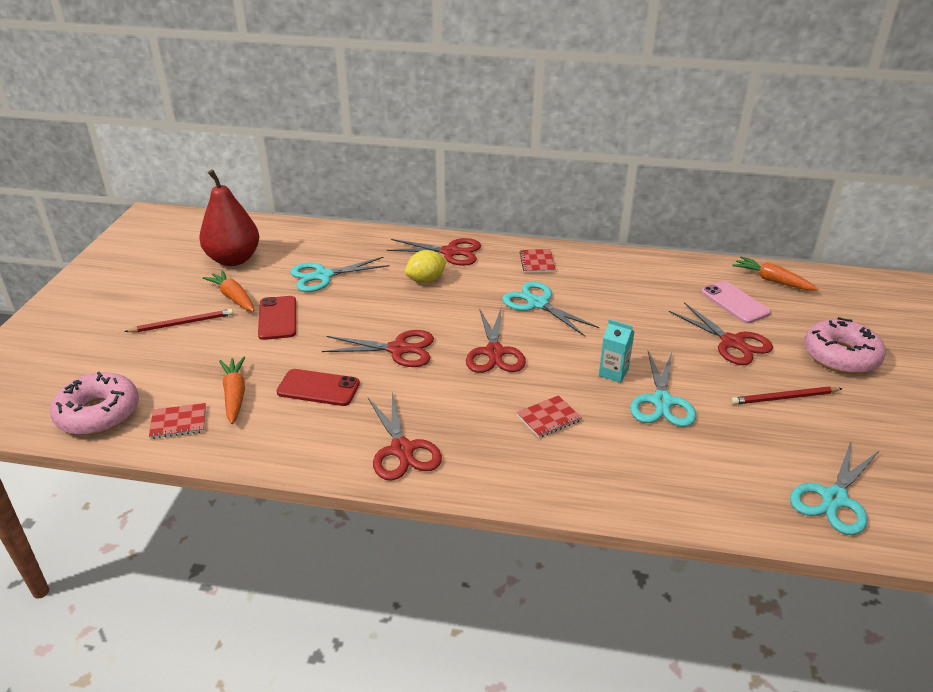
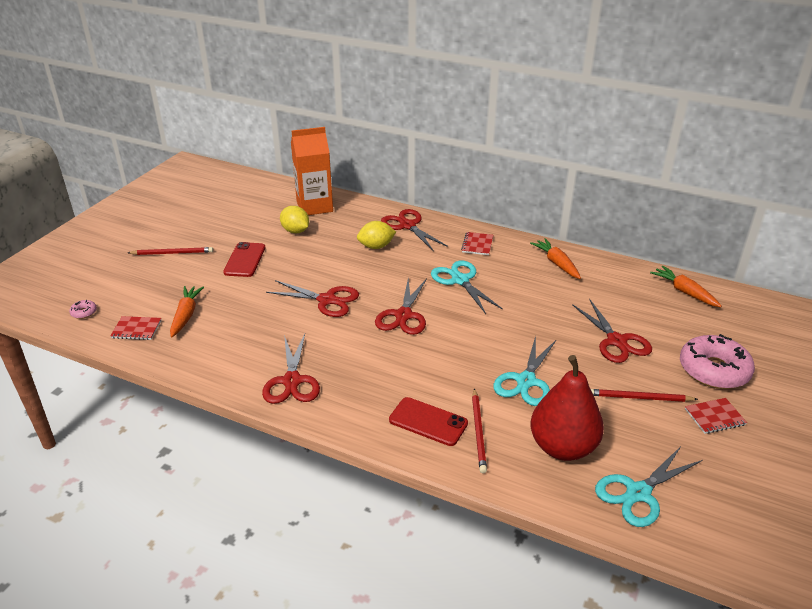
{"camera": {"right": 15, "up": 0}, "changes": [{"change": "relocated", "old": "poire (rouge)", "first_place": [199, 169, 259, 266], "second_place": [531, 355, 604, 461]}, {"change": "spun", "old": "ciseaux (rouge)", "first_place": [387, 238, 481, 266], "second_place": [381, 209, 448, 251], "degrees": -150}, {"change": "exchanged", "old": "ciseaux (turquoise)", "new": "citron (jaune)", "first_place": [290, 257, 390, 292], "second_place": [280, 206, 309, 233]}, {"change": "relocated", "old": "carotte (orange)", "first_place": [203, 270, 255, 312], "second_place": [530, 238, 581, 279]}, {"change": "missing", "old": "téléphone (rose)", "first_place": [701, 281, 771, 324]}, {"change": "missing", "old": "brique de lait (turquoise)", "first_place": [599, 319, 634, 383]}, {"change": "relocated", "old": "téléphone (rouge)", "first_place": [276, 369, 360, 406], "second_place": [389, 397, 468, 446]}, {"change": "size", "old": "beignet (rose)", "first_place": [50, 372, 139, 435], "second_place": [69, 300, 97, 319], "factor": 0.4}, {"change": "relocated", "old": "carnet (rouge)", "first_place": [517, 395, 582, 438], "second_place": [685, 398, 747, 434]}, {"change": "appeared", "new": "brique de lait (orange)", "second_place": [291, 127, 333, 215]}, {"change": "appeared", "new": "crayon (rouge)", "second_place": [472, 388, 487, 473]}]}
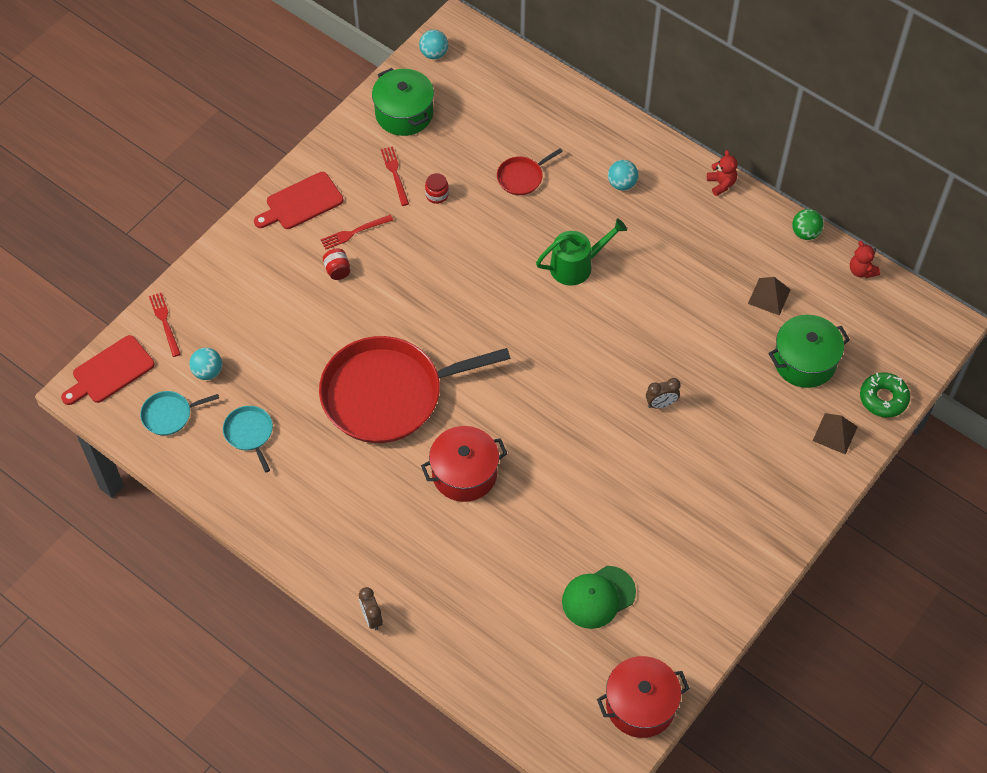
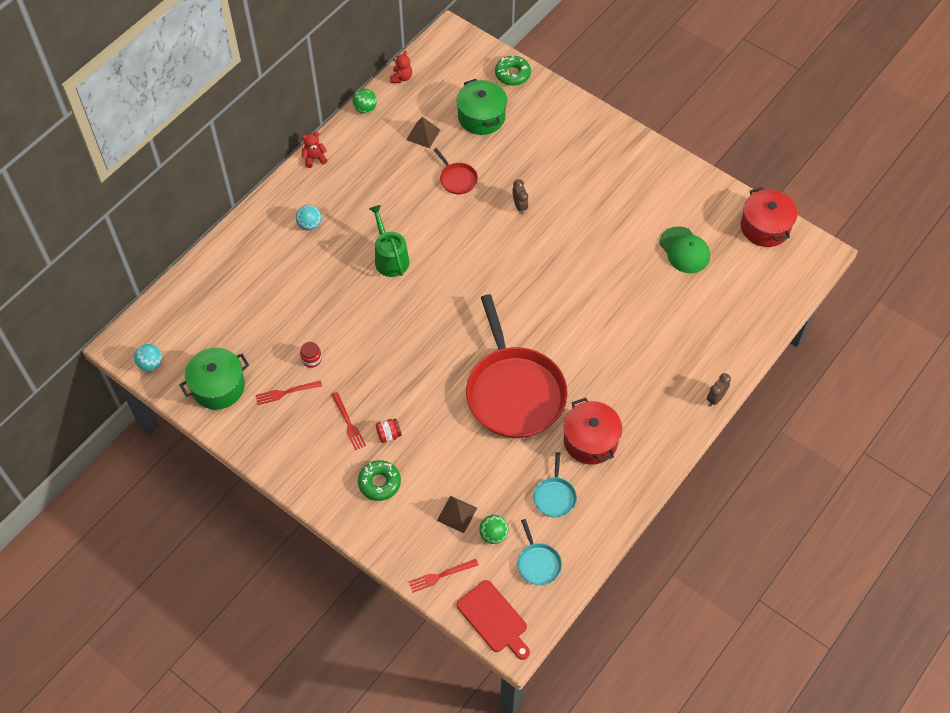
{"camera": {"right": -90, "up": 0}, "changes": [{"change": "relocated", "old": "poêle (rouge)", "first_place": [497, 148, 563, 195], "second_place": [434, 148, 478, 194]}, {"change": "missing", "old": "planche à découper (rouge)", "first_place": [254, 172, 343, 229]}, {"change": "spun", "old": "ours en peluche (rouge)", "first_place": [850, 241, 880, 278], "second_place": [390, 50, 412, 83], "degrees": -45}, {"change": "colour", "old": "balle (turquoise)", "new": "balle (vert)", "first_place": [189, 348, 222, 380], "second_place": [479, 515, 508, 544]}, {"change": "spun", "old": "poêle (turquoise)", "first_place": [223, 406, 273, 473], "second_place": [534, 452, 577, 517], "degrees": -60}, {"change": "relocated", "old": "pyramide (marron)", "first_place": [813, 413, 858, 455], "second_place": [437, 496, 477, 533]}, {"change": "relocated", "old": "marmite (rouge)", "first_place": [421, 426, 507, 502], "second_place": [564, 398, 622, 465]}, {"change": "spun", "old": "réveil (marron)", "first_place": [359, 587, 383, 630], "second_place": [707, 373, 731, 406], "degrees": 150}, {"change": "appeared", "new": "beignet (vert)", "second_place": [358, 460, 401, 501]}]}
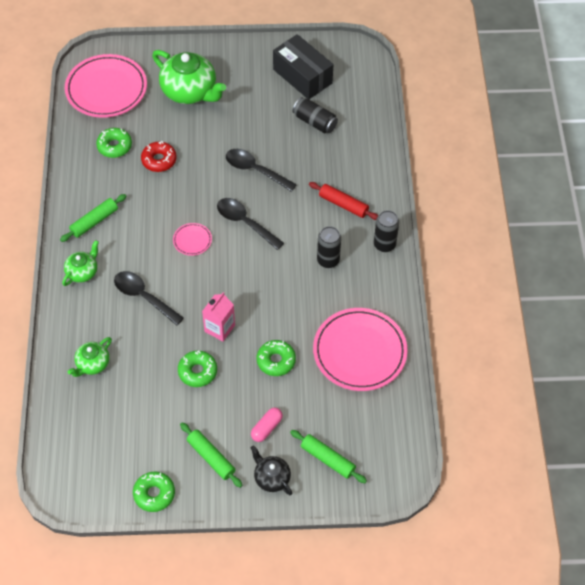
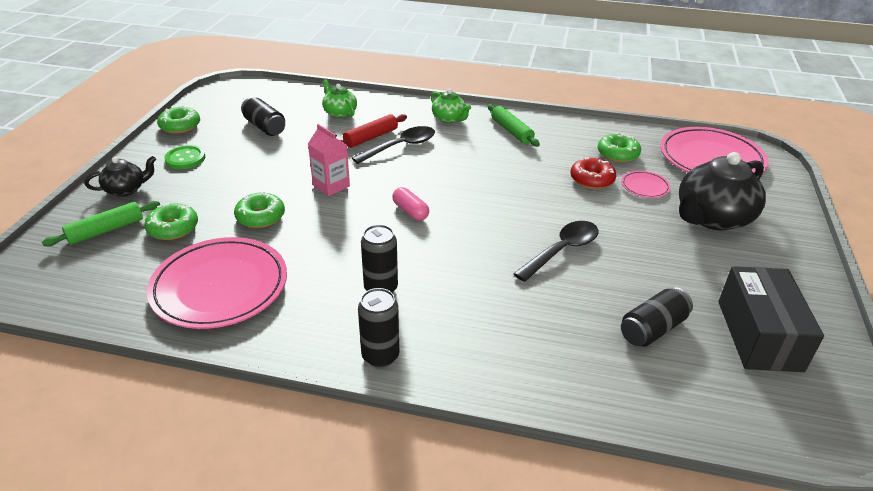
{"camera": {"right": 105, "up": -20}, "changes": [{"change": "spun", "old": "boîte (noir)", "first_place": [273, 34, 333, 99], "second_place": [718, 266, 824, 372], "degrees": -60}, {"change": "colour", "old": "théière (vert)", "new": "théière (noir)", "first_place": [152, 50, 226, 104], "second_place": [679, 152, 766, 230]}, {"change": "relocated", "old": "rouleau à pâtisserie (rouge)", "first_place": [309, 182, 378, 220], "second_place": [340, 114, 407, 148]}, {"change": "missing", "old": "cuillère (noir)", "first_place": [217, 198, 284, 250]}, {"change": "relocated", "old": "assiette (rose)", "first_place": [173, 223, 212, 256], "second_place": [621, 171, 671, 198]}, {"change": "relocated", "old": "beignet (vert)", "first_place": [178, 351, 217, 387], "second_place": [144, 203, 198, 240]}, {"change": "relocated", "old": "gélule (rose)", "first_place": [251, 408, 283, 442], "second_place": [392, 187, 429, 221]}, {"change": "exchanged", "old": "rouleau à pâtisserie (vert)", "new": "bouton (vert)", "first_place": [180, 422, 243, 488], "second_place": [164, 145, 205, 169]}, {"change": "appeared", "new": "canette (noir)", "second_place": [241, 97, 285, 136]}]}
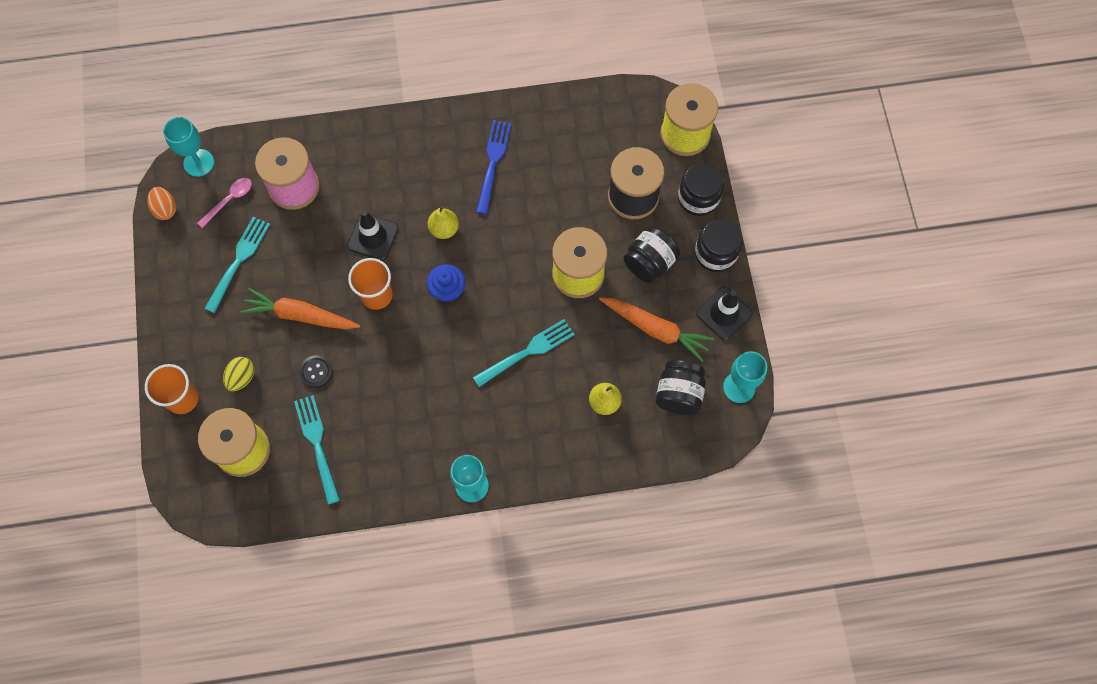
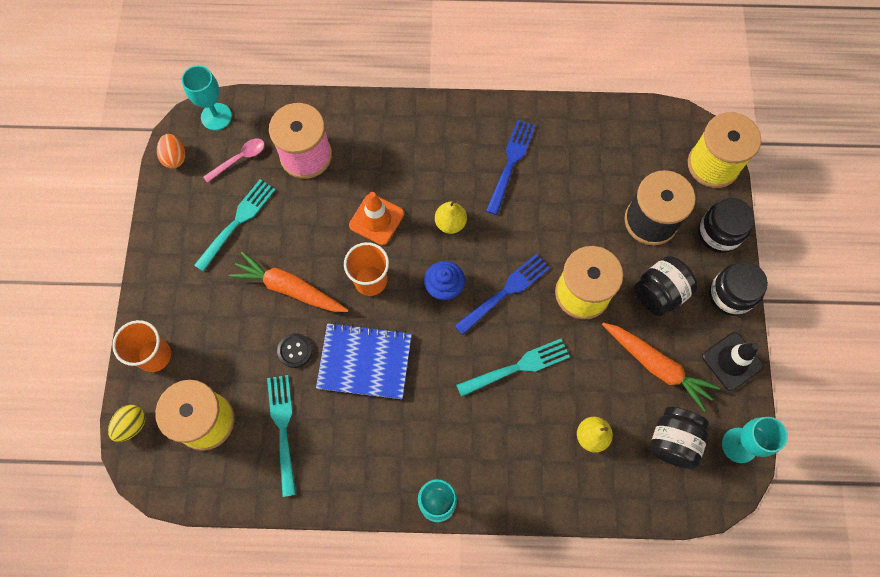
{"camera": {"right": 10, "up": 0}, "changes": [{"change": "colour", "old": "cône de chantier (noir)", "new": "cône de chantier (orange)", "first_place": [347, 210, 399, 261], "second_place": [349, 192, 404, 245]}, {"change": "relocated", "old": "œuf (jaune)", "first_place": [223, 357, 254, 391], "second_place": [108, 405, 146, 442]}, {"change": "appeared", "new": "fourchette (bleu)", "second_place": [455, 254, 550, 335]}, {"change": "appeared", "new": "carnet (bleu)", "second_place": [316, 323, 412, 399]}]}
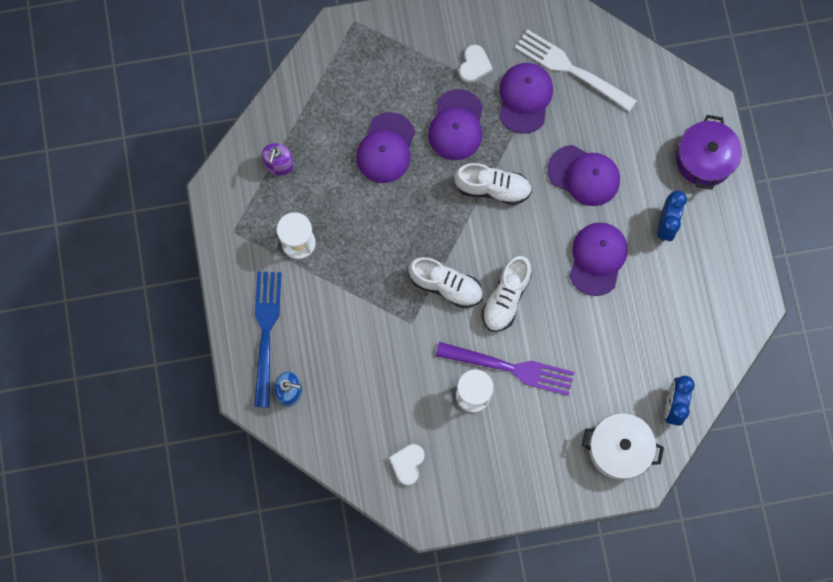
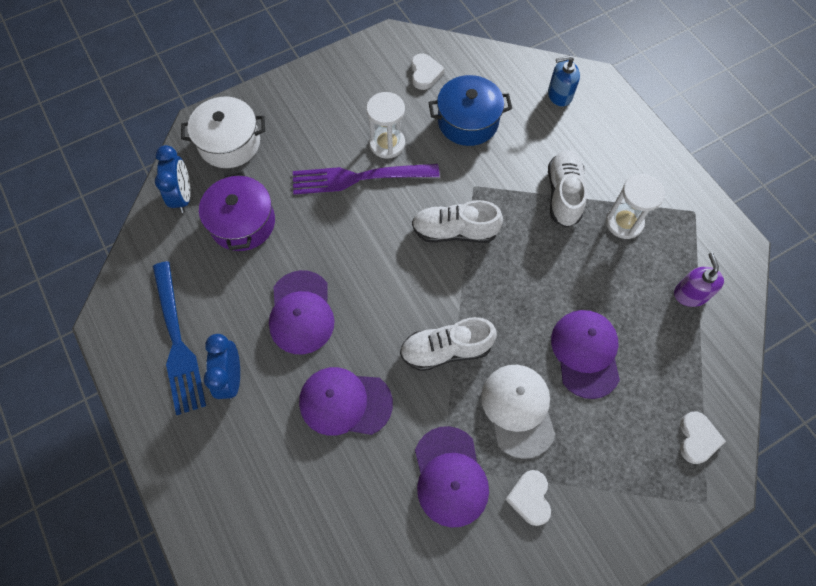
{"camera": {"right": 160, "up": -10}, "changes": [{"change": "missing", "old": "fourchette (blanc)", "first_place": [515, 29, 637, 112]}, {"change": "colour", "old": "casquette (violet)", "new": "casquette (blanc)", "first_place": [428, 89, 483, 160], "second_place": [481, 365, 555, 459]}, {"change": "relocated", "old": "marmite (violet)", "first_place": [676, 115, 742, 190], "second_place": [199, 171, 275, 251]}, {"change": "relocated", "old": "chaussure (blanc)", "first_place": [482, 256, 532, 332], "second_place": [548, 150, 587, 227]}, {"change": "relocated", "old": "fourchette (bleu)", "first_place": [254, 272, 281, 407], "second_place": [153, 261, 206, 415]}, {"change": "appeared", "new": "marmite (bleu)", "second_place": [428, 75, 512, 146]}, {"change": "appeared", "new": "cœur (blanc)", "second_place": [680, 412, 726, 464]}]}
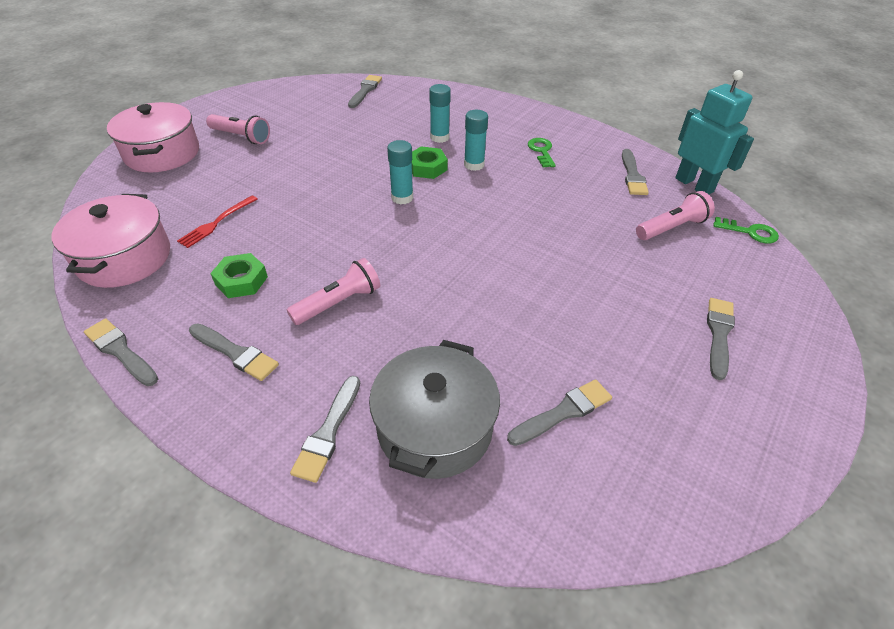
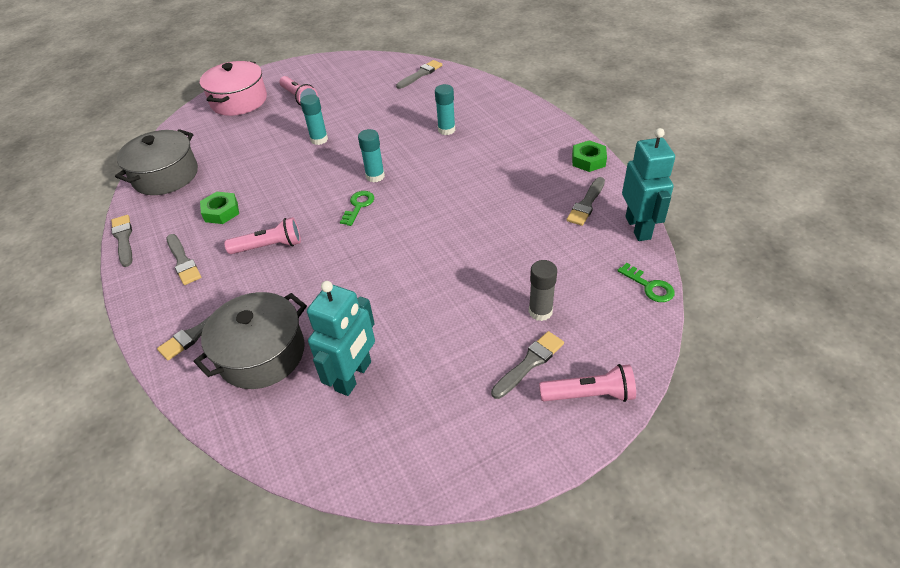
{"camera": {"right": 30, "up": 0}, "changes": [{"change": "relocated", "old": "bâton de colle (turquoise)", "first_place": [464, 110, 488, 171], "second_place": [300, 94, 328, 145]}, {"change": "relocated", "old": "clé (vert)", "first_place": [528, 138, 556, 168], "second_place": [340, 191, 374, 226]}, {"change": "relocated", "old": "écrou (vert)", "first_place": [412, 146, 448, 179], "second_place": [572, 140, 607, 172]}, {"change": "relocated", "old": "lampe de poche (rose)", "first_place": [636, 191, 715, 240], "second_place": [539, 364, 636, 402]}, {"change": "colour", "old": "marmite (rose)", "new": "marmite (gris)", "first_place": [52, 194, 170, 288], "second_place": [115, 129, 198, 195]}, {"change": "missing", "old": "fourchette (rouge)", "first_place": [177, 196, 257, 248]}, {"change": "exchanged", "old": "pinceau (gris)", "new": "robot (turquoise)", "first_place": [507, 379, 612, 446], "second_place": [307, 281, 375, 396]}, {"change": "appeared", "new": "bâton de colle (gris)", "second_place": [529, 260, 557, 321]}]}
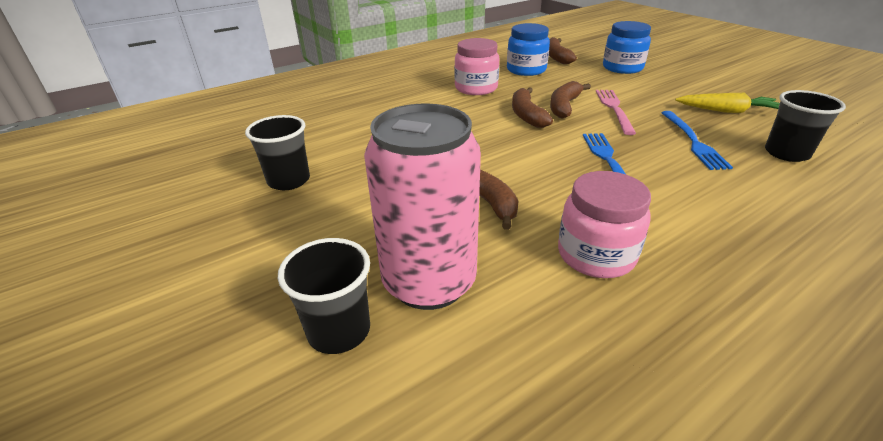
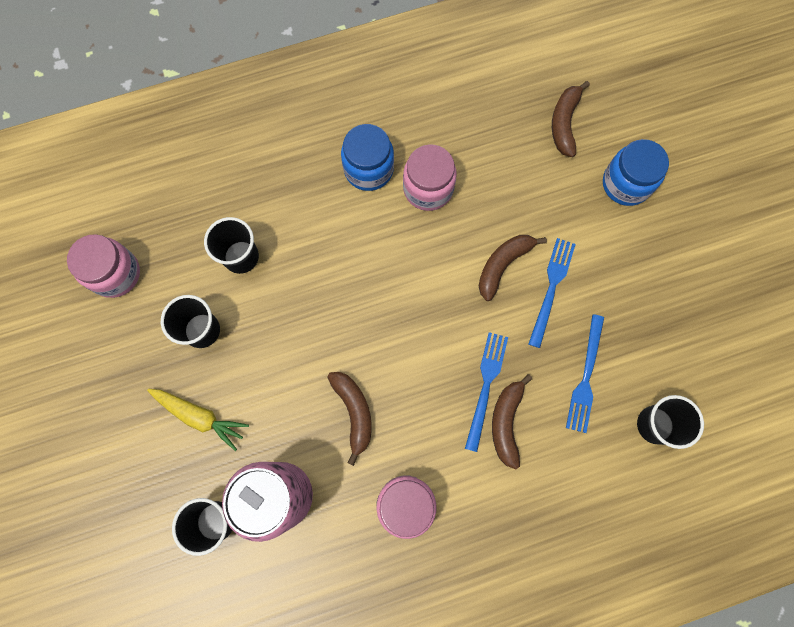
{"camera": {"right": 15, "up": 40}, "changes": [{"change": "relocated", "old": "bocal (bleu)", "first_place": [507, 23, 550, 76], "second_place": [341, 124, 394, 191]}, {"change": "relocated", "old": "banane (marron)", "first_place": [512, 87, 553, 128], "second_place": [492, 374, 532, 469]}, {"change": "colour", "old": "fourchette (rose)", "new": "fourchette (bleu)", "first_place": [596, 90, 636, 135], "second_place": [528, 238, 576, 348]}, {"change": "relocated", "old": "carotte (jaune)", "first_place": [675, 93, 780, 113], "second_place": [147, 389, 249, 451]}, {"change": "appeared", "new": "gobelet (noir)", "second_place": [204, 217, 259, 274]}, {"change": "appeared", "new": "bocal (rose)", "second_place": [67, 234, 140, 298]}]}
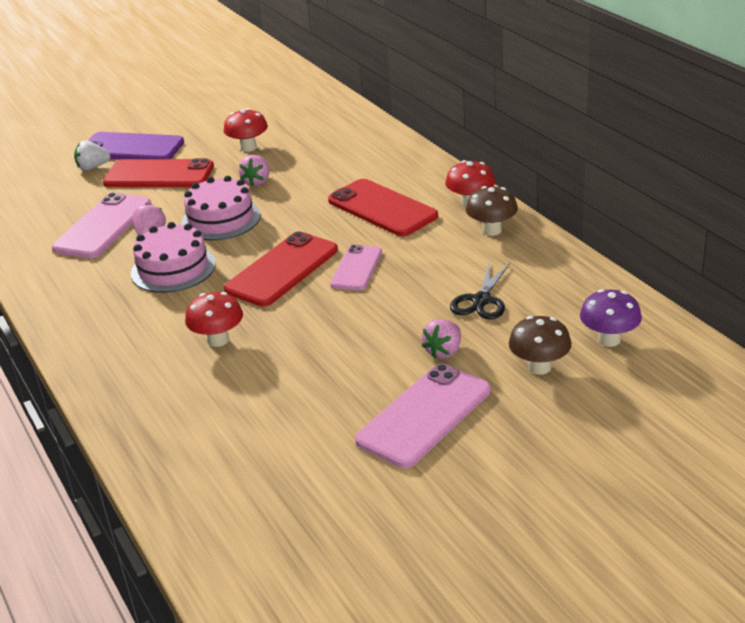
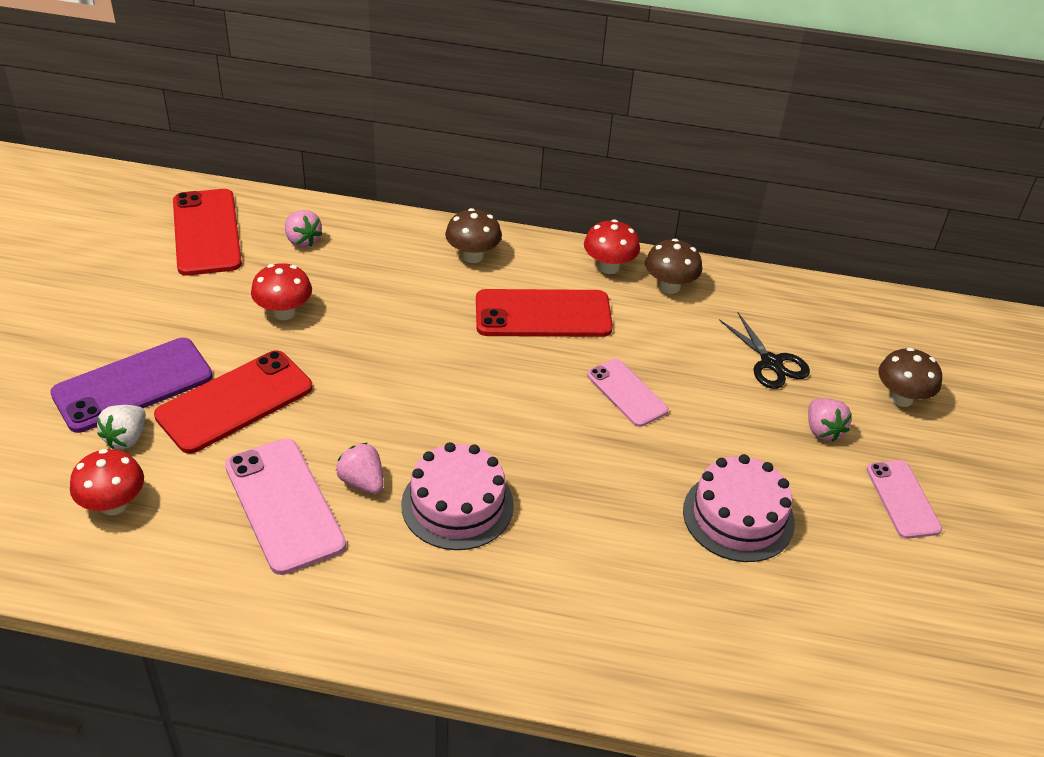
{"camera": {"right": -55, "up": 10}, "changes": [{"change": "relocated", "old": "fraise (rose)", "first_place": [238, 155, 269, 186], "second_place": [285, 210, 322, 247]}, {"change": "relocated", "old": "gâteau (rose)", "first_place": [181, 176, 261, 240], "second_place": [683, 454, 795, 562]}, {"change": "relocated", "old": "téléphone (rouge)", "first_place": [224, 231, 338, 307], "second_place": [173, 189, 242, 276]}, {"change": "missing", "old": "champignon (violet)", "first_place": [580, 289, 642, 347]}, {"change": "relocated", "old": "champignon (rouge)", "first_place": [185, 292, 243, 347], "second_place": [70, 449, 144, 515]}, {"change": "size", "old": "téléphone (rose)", "first_place": [355, 364, 491, 468], "second_place": [866, 460, 942, 539], "factor": 0.61}, {"change": "appeared", "new": "champignon (marron)", "second_place": [445, 208, 502, 263]}]}
